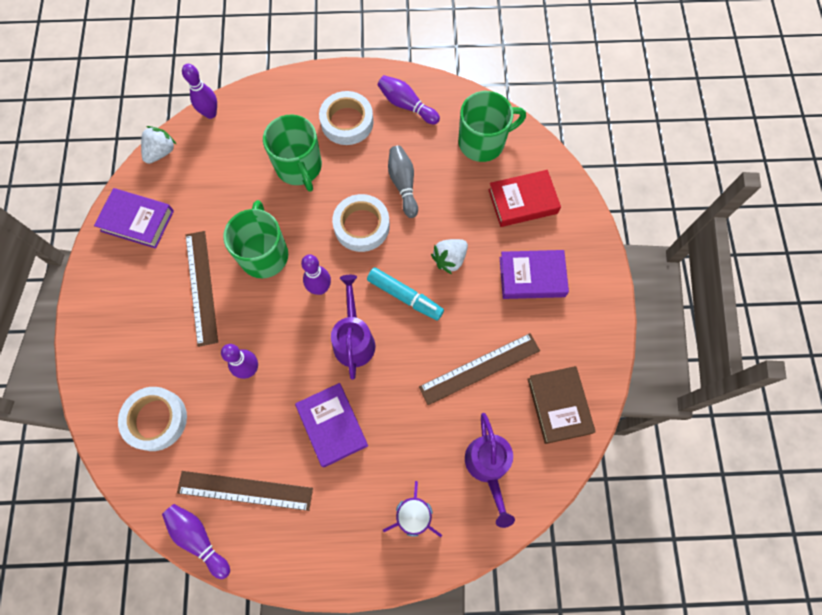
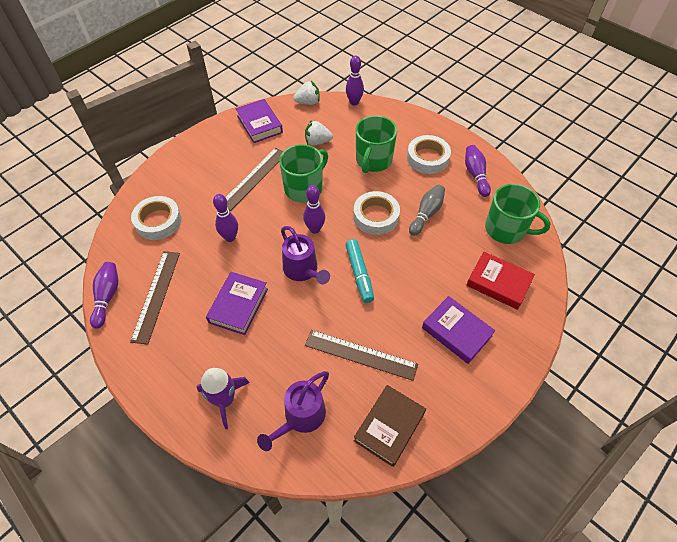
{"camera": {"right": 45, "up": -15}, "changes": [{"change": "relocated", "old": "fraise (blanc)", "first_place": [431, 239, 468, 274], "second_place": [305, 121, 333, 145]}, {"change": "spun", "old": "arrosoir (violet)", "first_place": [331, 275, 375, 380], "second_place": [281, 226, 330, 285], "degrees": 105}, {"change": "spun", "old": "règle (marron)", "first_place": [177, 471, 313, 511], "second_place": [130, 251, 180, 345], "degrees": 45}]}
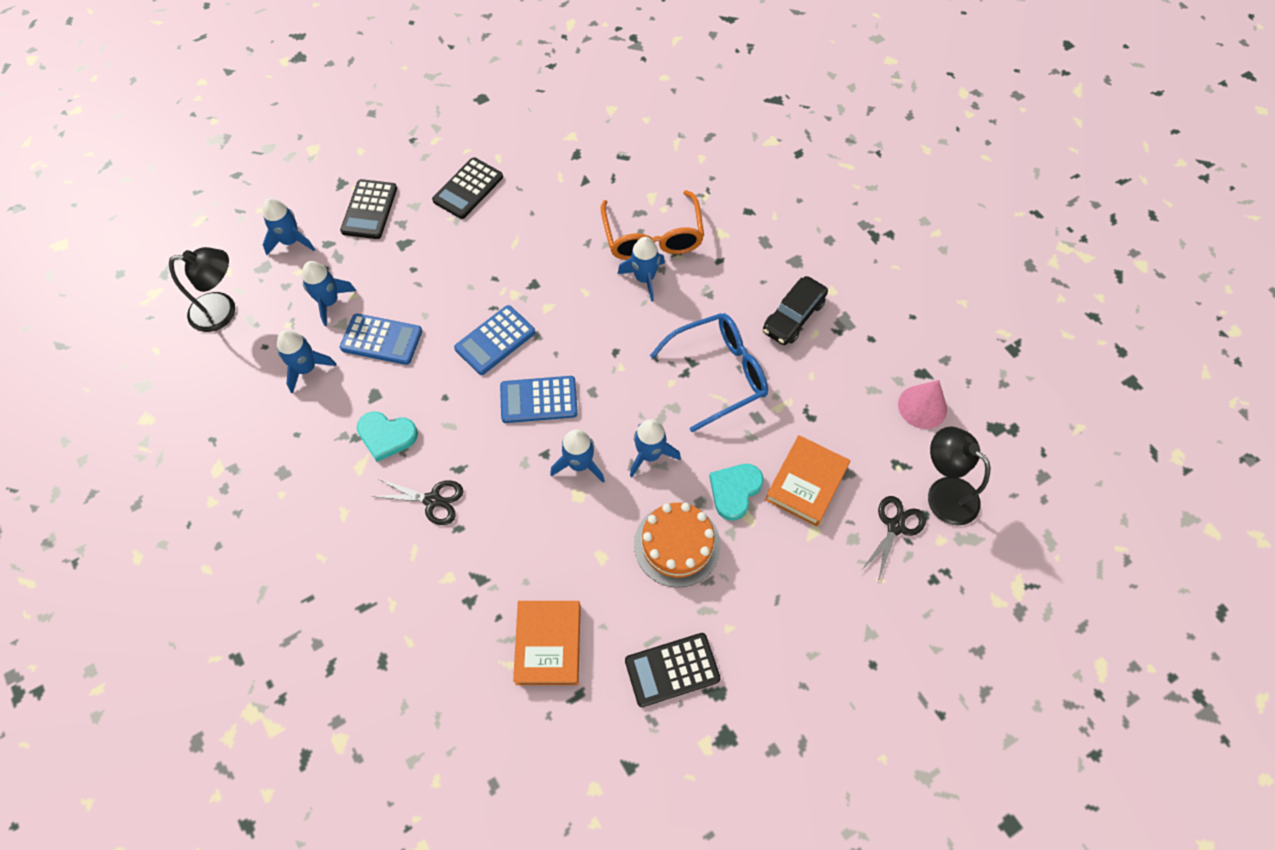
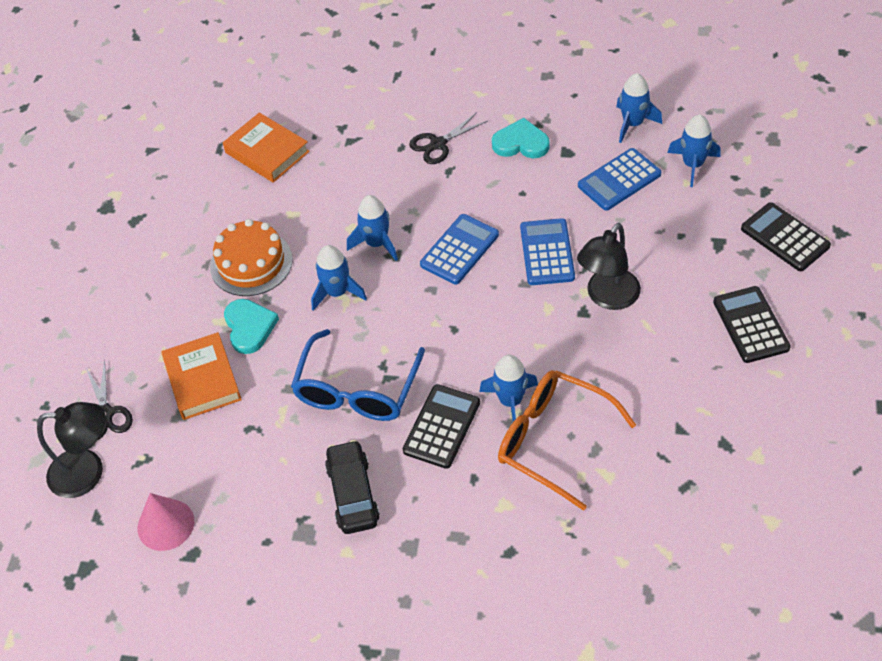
{"camera": {"right": 135, "up": -10}, "changes": [{"change": "missing", "old": "fusée (bleu)", "first_place": [263, 198, 315, 255]}, {"change": "relocated", "old": "lampe (noir)", "first_place": [169, 247, 235, 332], "second_place": [577, 223, 641, 310]}, {"change": "spun", "old": "cœur (turquoise)", "first_place": [357, 412, 418, 462], "second_place": [492, 118, 550, 158], "degrees": 45}, {"change": "relocated", "old": "calculatrice (noir)", "first_place": [625, 633, 721, 707], "second_place": [403, 384, 480, 469]}]}
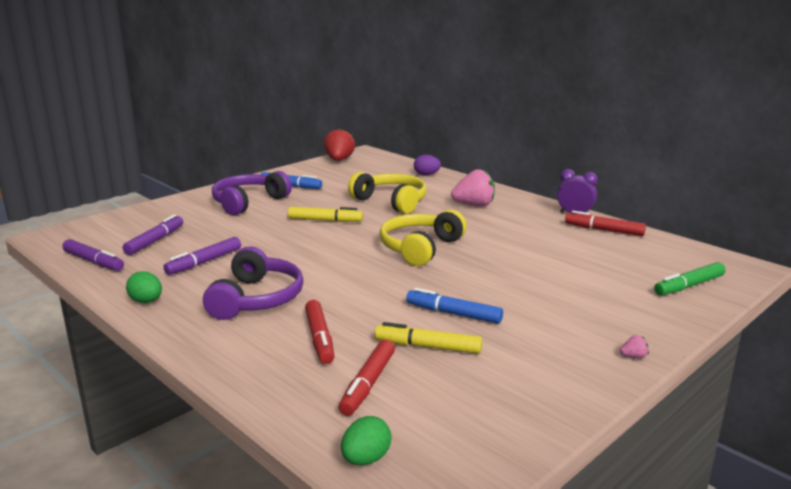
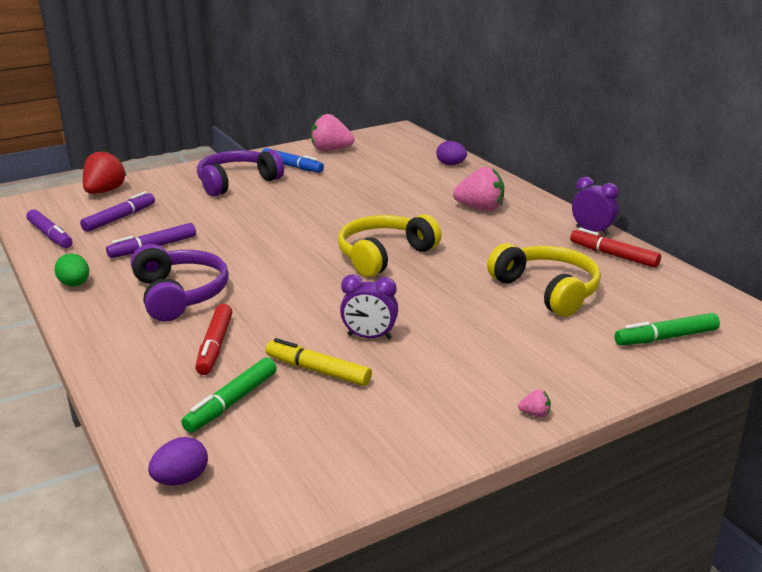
{"camera": {"right": 15, "up": 5}, "changes": [{"change": "relocated", "old": "fraise (rouge)", "first_place": [324, 128, 355, 161], "second_place": [83, 149, 127, 194]}, {"change": "relocated", "old": "casque audio (jaune)", "first_place": [348, 172, 427, 214], "second_place": [487, 243, 601, 317]}, {"change": "missing", "old": "feutre (jaune)", "first_place": [288, 207, 363, 222]}, {"change": "spun", "old": "casque audio (violet)", "first_place": [203, 246, 303, 320], "second_place": [131, 244, 229, 322], "degrees": -45}, {"change": "exchanged", "old": "feutre (bleu)", "new": "réveil (violet)", "first_place": [406, 288, 503, 324], "second_place": [340, 274, 398, 339]}, {"change": "colour", "old": "feutre (rouge)", "new": "feutre (vert)", "first_place": [339, 340, 395, 416], "second_place": [181, 357, 277, 433]}, {"change": "colour", "old": "œuf (vert)", "new": "œuf (violet)", "first_place": [341, 416, 392, 465], "second_place": [148, 437, 208, 485]}, {"change": "appeared", "new": "fraise (rose)", "second_place": [311, 114, 355, 151]}]}
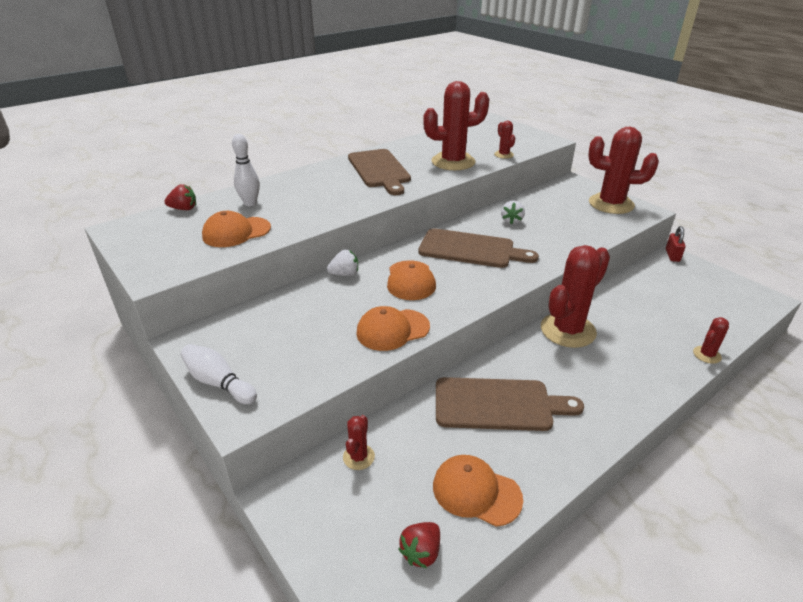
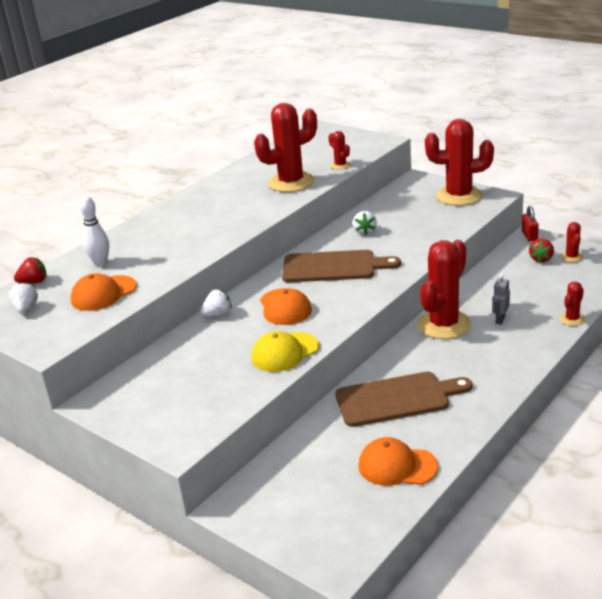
{"camera": {"right": -10, "up": -5}, "changes": [{"change": "missing", "old": "planche à découper (marron)", "first_place": [348, 149, 411, 195]}, {"change": "colour", "old": "casquette (orange)", "new": "casquette (jaune)", "first_place": [356, 306, 430, 351], "second_place": [252, 331, 319, 372]}, {"change": "missing", "old": "quille (blanc)", "first_place": [180, 344, 257, 404]}, {"change": "relocated", "old": "cactus (rouge)", "first_place": [343, 415, 375, 470], "second_place": [561, 222, 583, 262]}, {"change": "relocated", "old": "fraise (rouge)", "first_place": [398, 522, 440, 568], "second_place": [529, 238, 554, 263]}, {"change": "appeared", "new": "robot (gris)", "second_place": [492, 274, 510, 325]}, {"change": "appeared", "new": "fraise (blanc)", "second_place": [8, 282, 38, 314]}]}
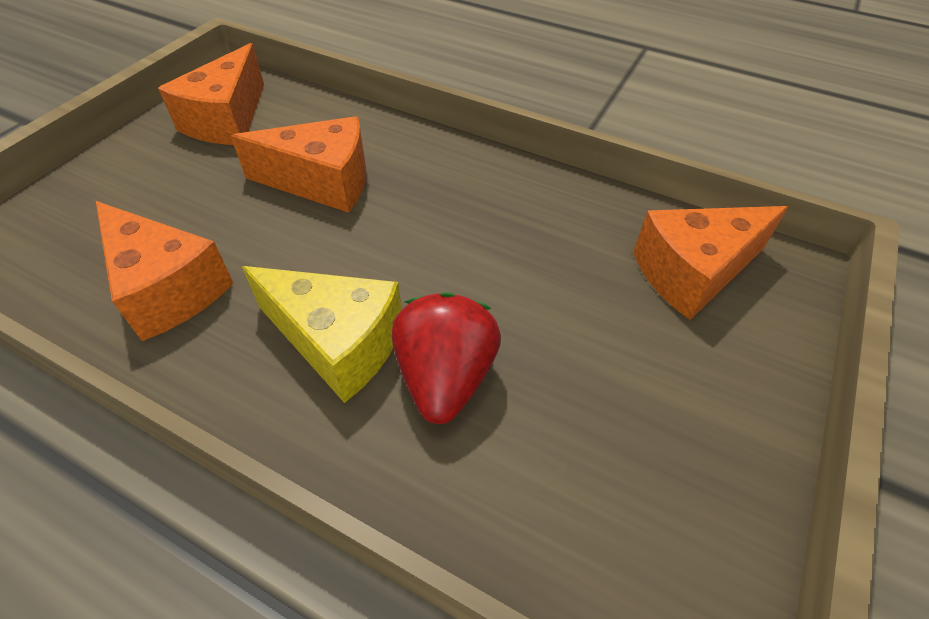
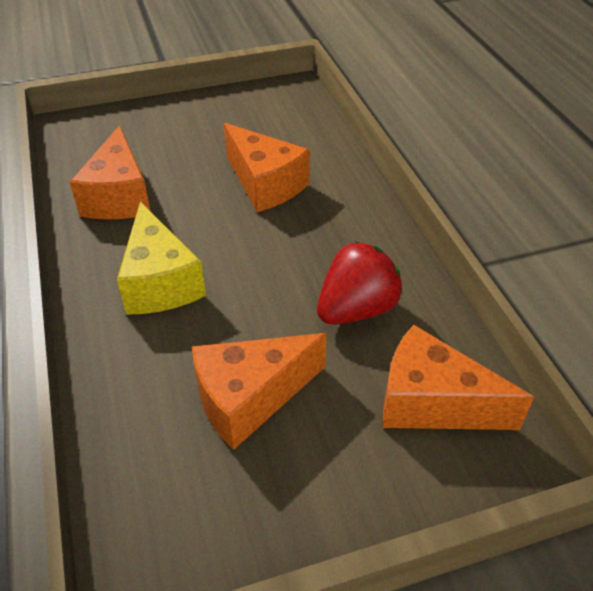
{"camera": {"right": 45, "up": -5}, "changes": [{"change": "relocated", "old": "fromage (orange)", "first_place": [158, 43, 264, 145], "second_place": [192, 333, 327, 450]}, {"change": "relocated", "old": "fraise (rouge)", "first_place": [392, 292, 501, 424], "second_place": [317, 241, 403, 325]}]}
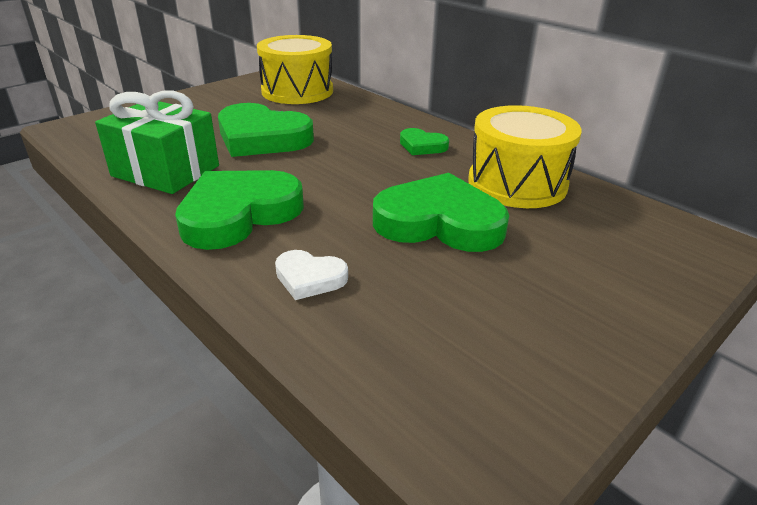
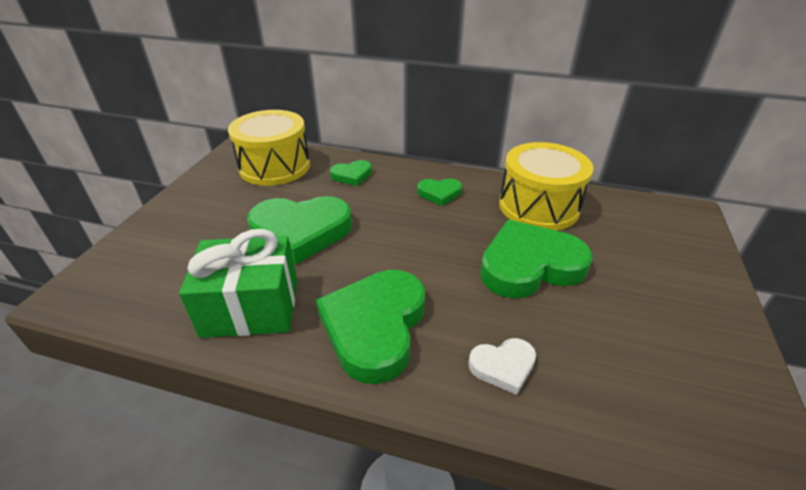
{"camera": {"right": -30, "up": 5}, "changes": [{"change": "appeared", "new": "cœur (vert)", "second_place": [330, 160, 372, 186]}]}
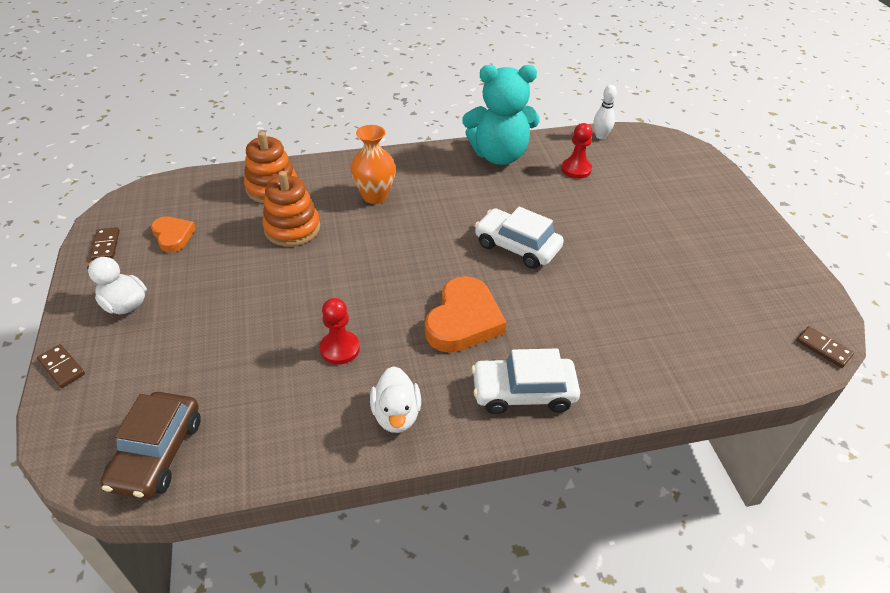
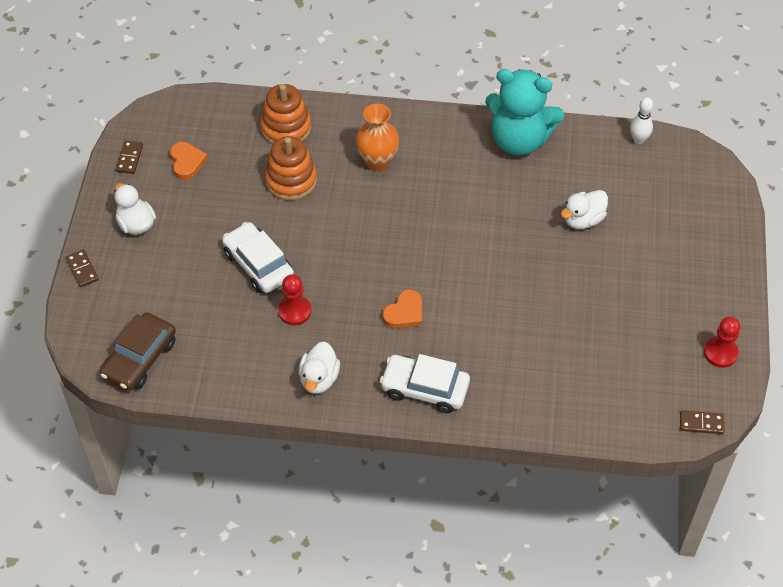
{"camera": {"right": 20, "up": 10}, "changes": [{"change": "relocated", "old": "pion (rouge)", "first_place": [561, 123, 593, 179], "second_place": [704, 317, 740, 368]}, {"change": "relocated", "old": "voiture (blanc)", "first_place": [475, 207, 564, 269], "second_place": [222, 222, 294, 293]}, {"change": "size", "old": "cœur (orange)", "first_place": [425, 276, 506, 353], "second_place": [383, 289, 422, 329], "factor": 0.59}, {"change": "spun", "old": "domino (marron)", "first_place": [796, 326, 854, 368], "second_place": [680, 410, 724, 434], "degrees": -60}, {"change": "appeared", "new": "canard (blanc)", "second_place": [561, 190, 608, 229]}]}
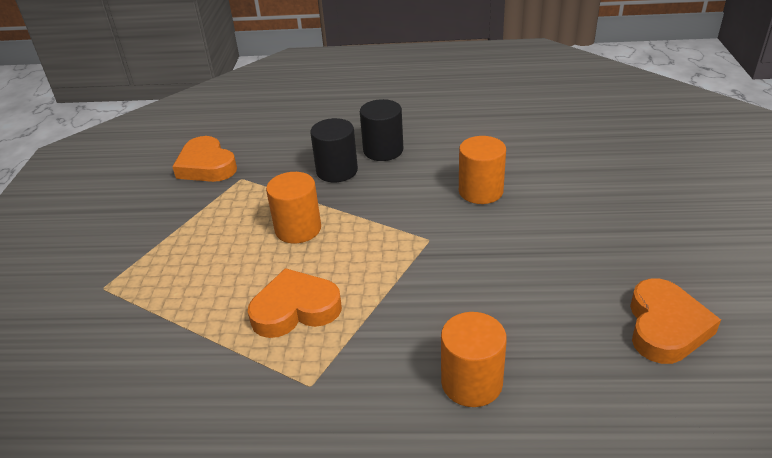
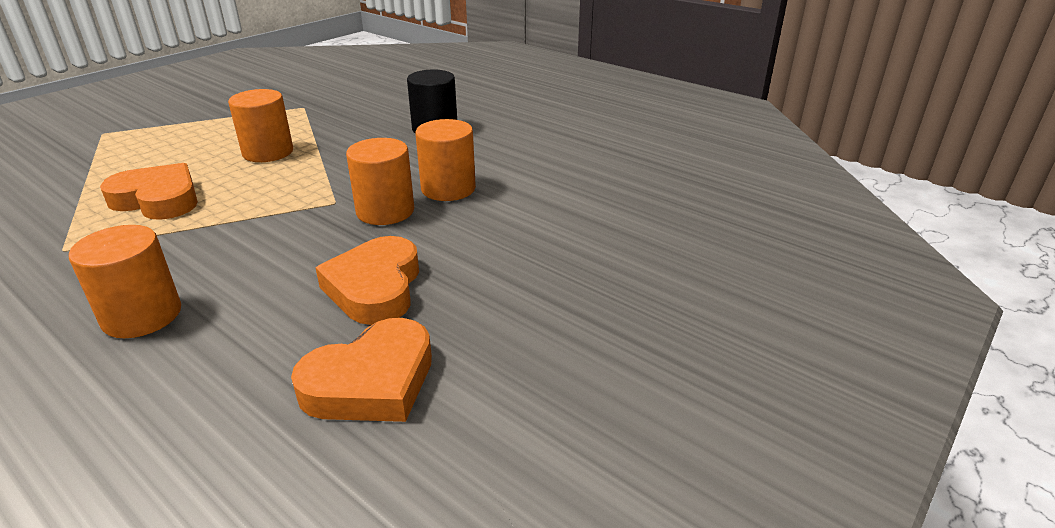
{"camera": {"right": 35, "up": -5}, "changes": [{"change": "missing", "old": "cylindre (noir)", "first_place": [310, 118, 358, 182]}, {"change": "relocated", "old": "cœur (orange)", "first_place": [172, 136, 237, 182], "second_place": [315, 236, 419, 325]}, {"change": "appeared", "new": "cylindre (orange)", "second_place": [346, 138, 414, 225]}]}
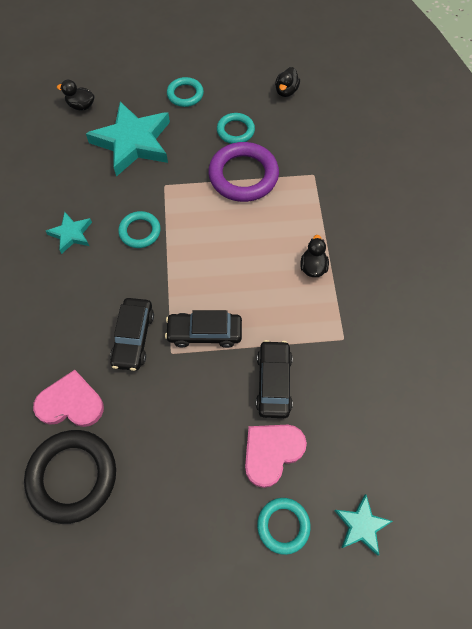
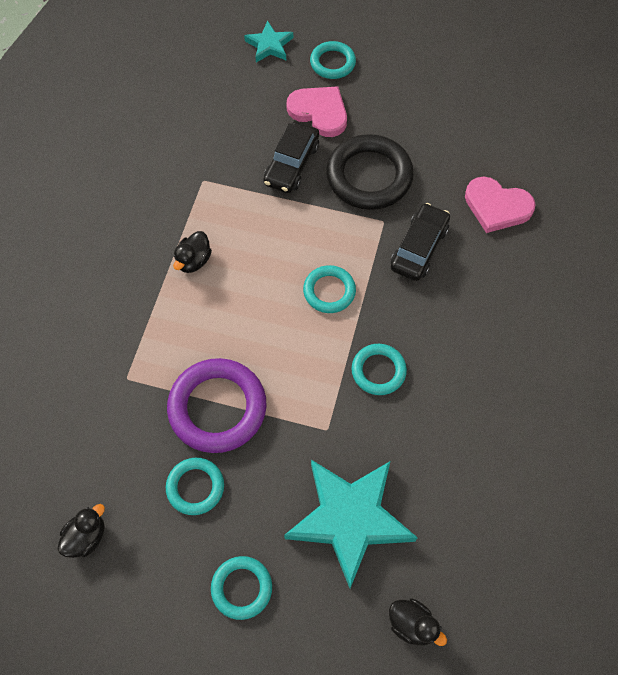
{"camera": {"right": -160, "up": 0}, "changes": [{"change": "missing", "old": "étoile (turquoise)", "first_place": [46, 212, 92, 254]}, {"change": "missing", "old": "voiture (noir)", "first_place": [165, 310, 242, 348]}, {"change": "spun", "old": "cœur (rose)", "first_place": [245, 425, 307, 488], "second_place": [286, 86, 347, 137], "degrees": -120}, {"change": "relocated", "old": "anneau (noir)", "first_place": [24, 430, 116, 524], "second_place": [326, 134, 414, 210]}, {"change": "appeared", "new": "anneau (turquoise)", "second_place": [303, 265, 356, 313]}]}
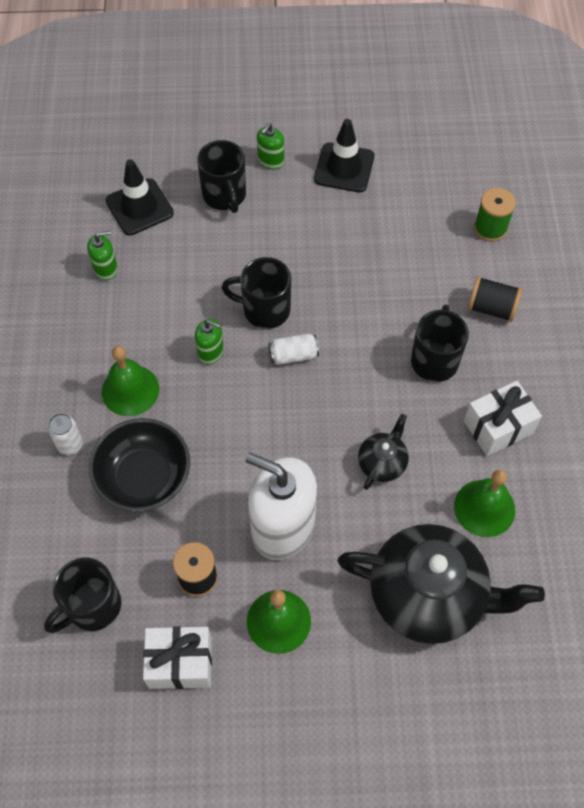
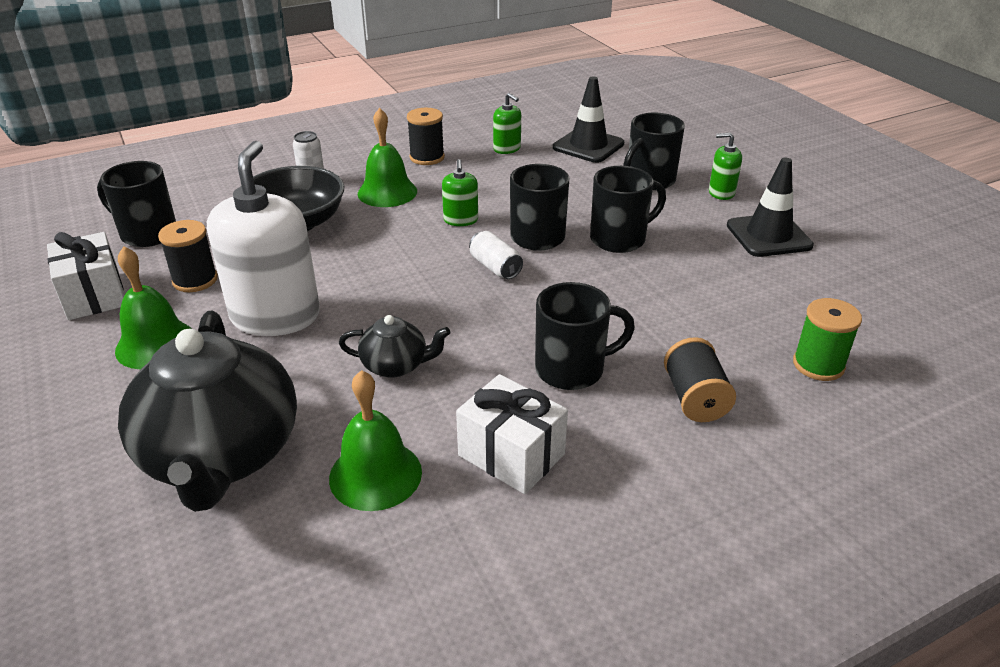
{"camera": {"right": 65, "up": -25}, "changes": [{"change": "appeared", "new": "bobine (noir)", "second_place": [407, 108, 445, 165]}, {"change": "appeared", "new": "tasse (noir)", "second_place": [590, 166, 666, 253]}]}
